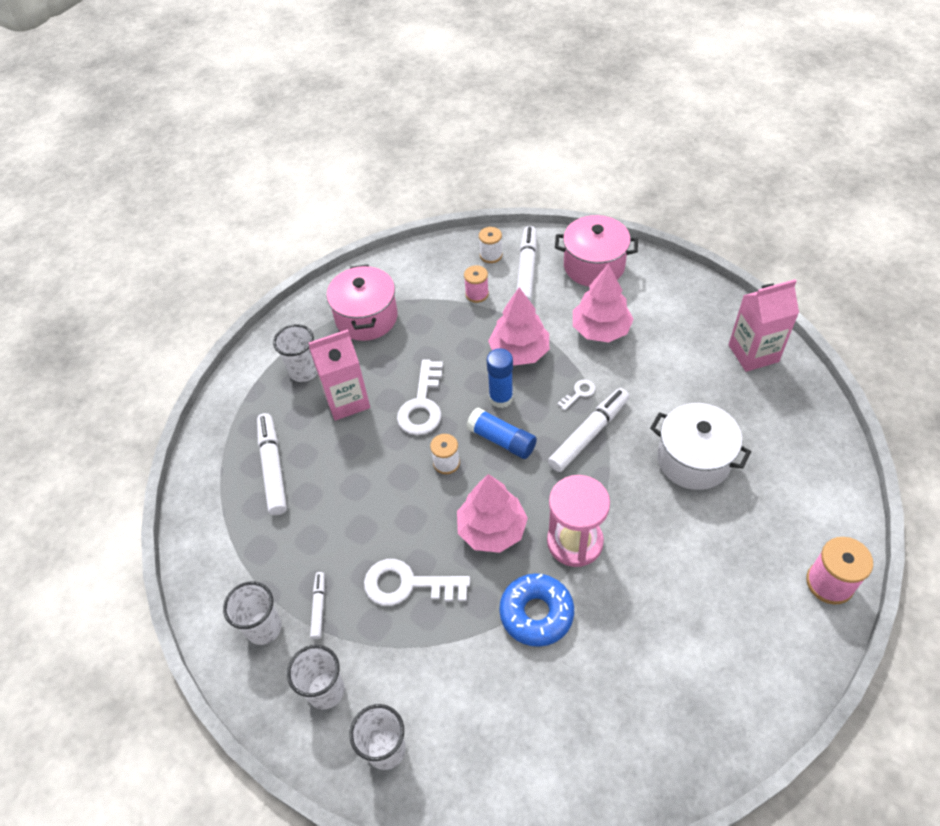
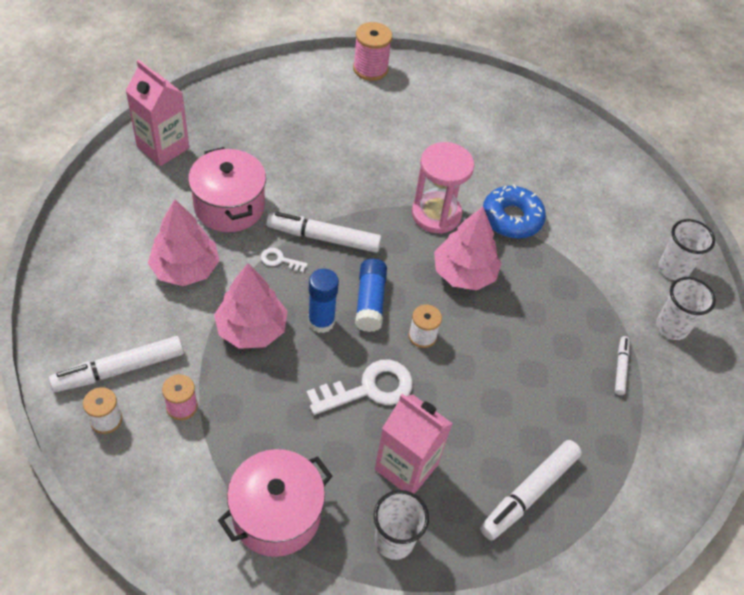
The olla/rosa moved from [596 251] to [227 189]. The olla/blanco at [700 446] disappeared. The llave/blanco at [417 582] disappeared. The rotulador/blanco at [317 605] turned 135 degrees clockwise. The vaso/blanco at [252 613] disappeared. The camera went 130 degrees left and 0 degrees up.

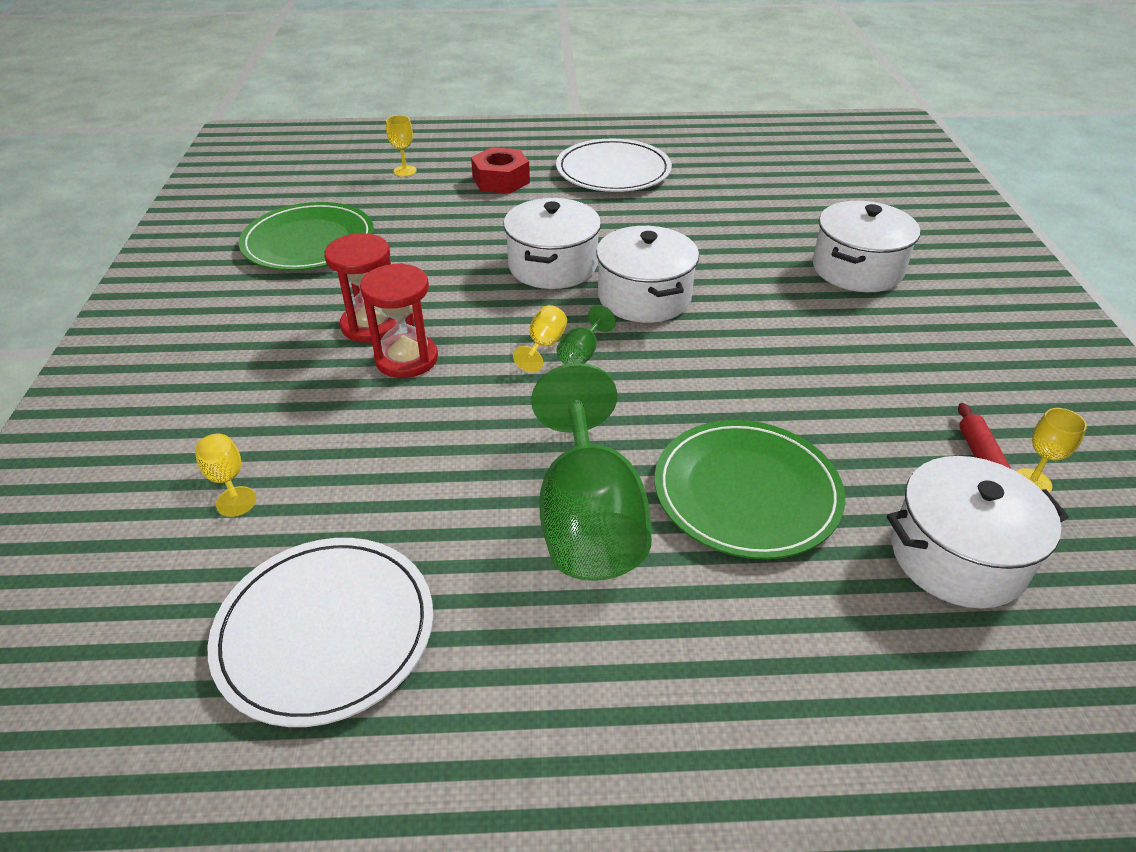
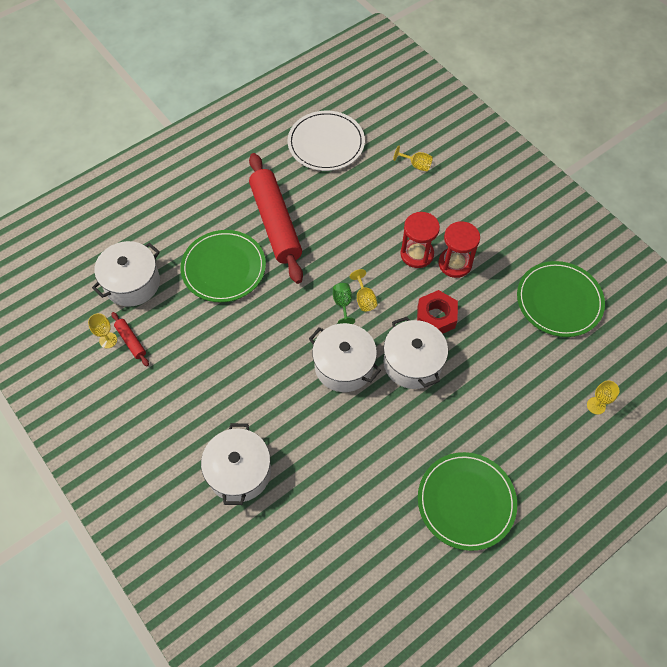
The plato/blanco at [614 165] became the plato/verde at [467 501]. The tuerca/rojo moved from [500 170] to [437 312]. The copa/verde at [591 472] was replaced by the rodillo/rojo at [276 218]. The camera went 145 degrees right and 20 degrees up.

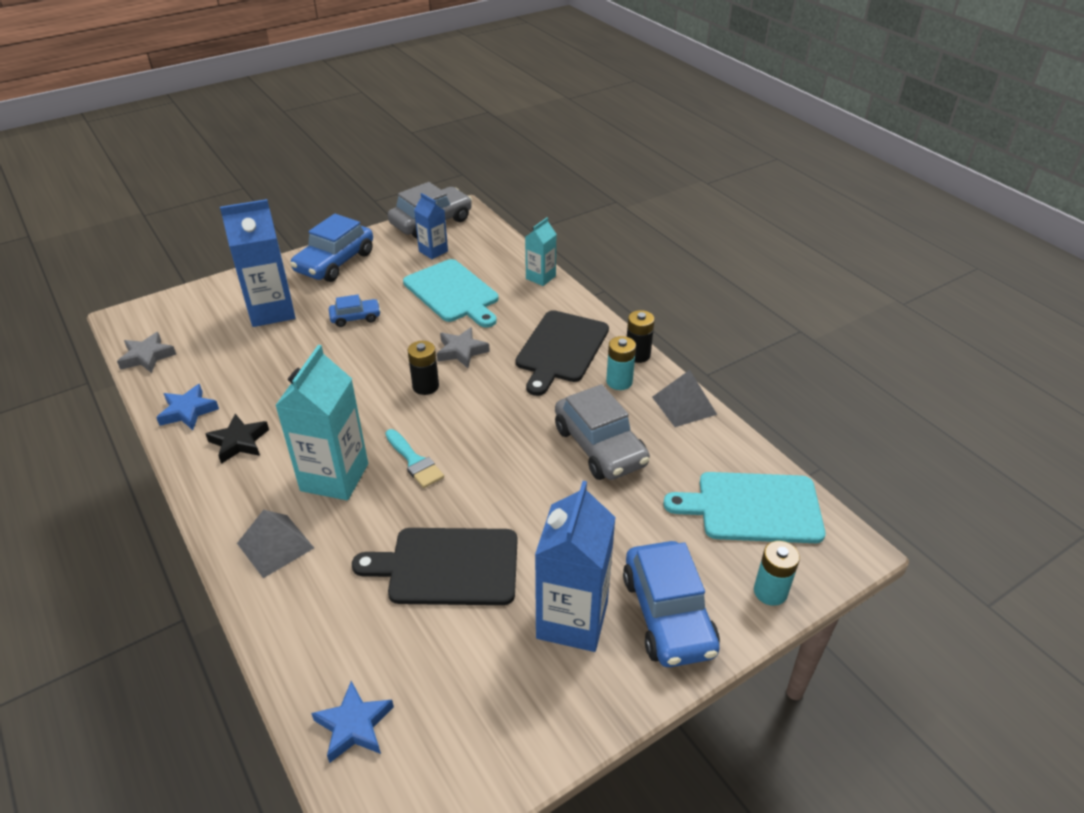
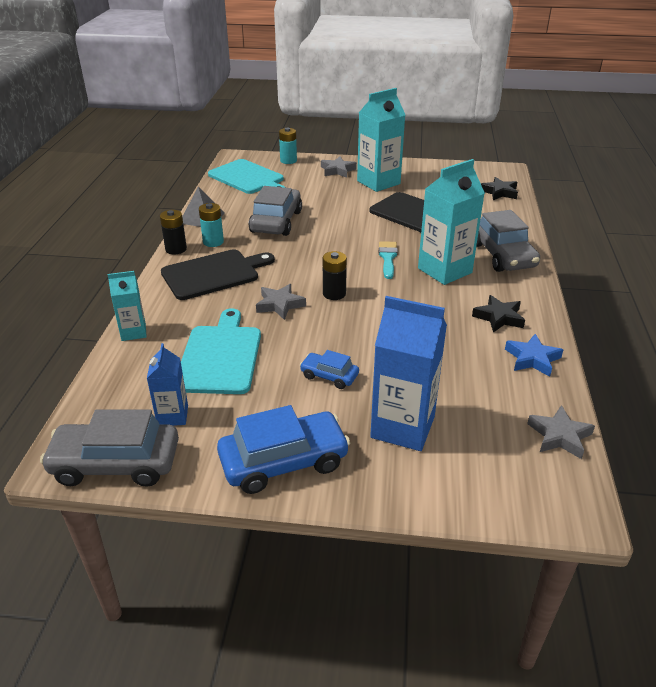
The cartón de leche/azul at [575 566] became the cartón de leche/turquesa at [381 140]. The pirámide/gris at [275 544] was replaced by the coche/gris at [508 241]. The coche/azul at [671 604] was replaced by the estrella/gris at [339 167]. The estrella/azul at [352 722] became the estrella/negro at [499 188]. The camera went 140 degrees left and 5 degrees down.

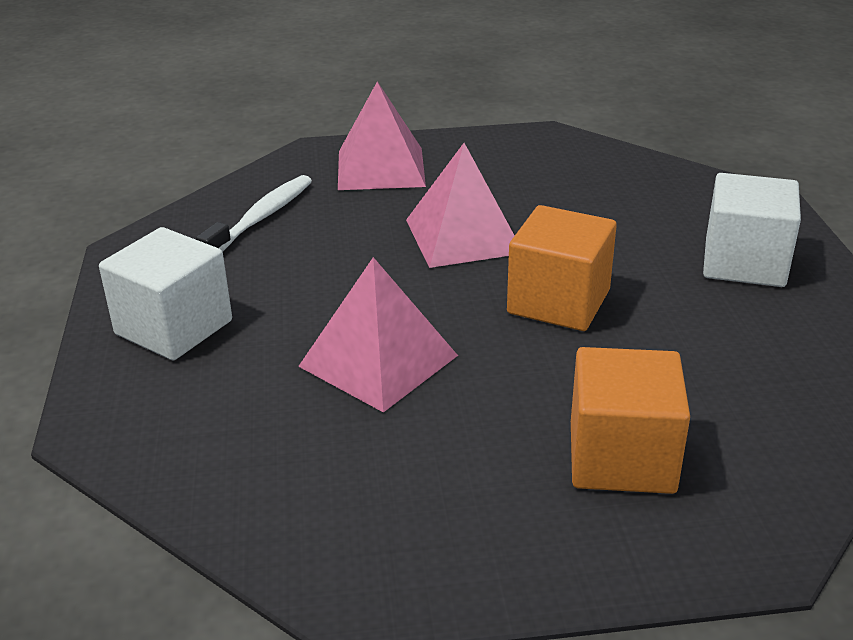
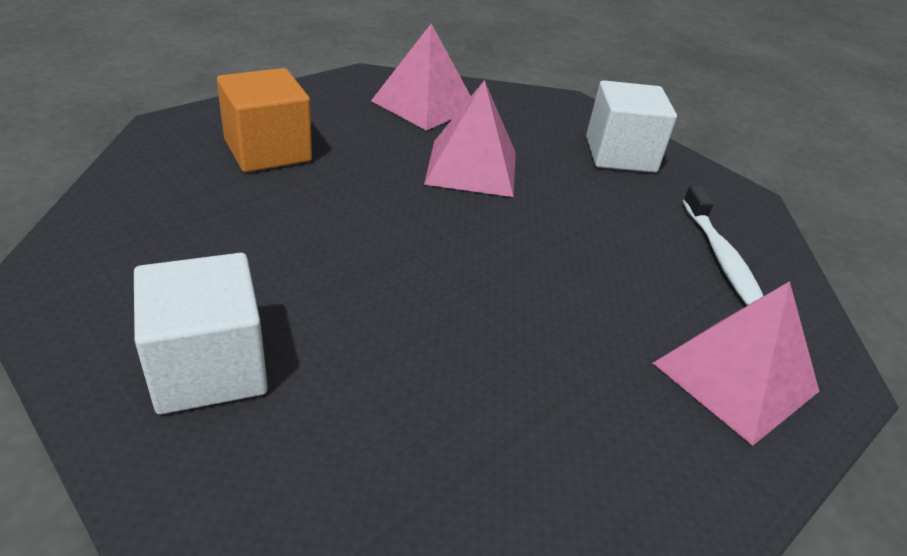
The pirámide/rosa moved from [460 205] to [421 77]. The cubo/naranja at [562 268] disappeared. The camera went 140 degrees right and 5 degrees up.

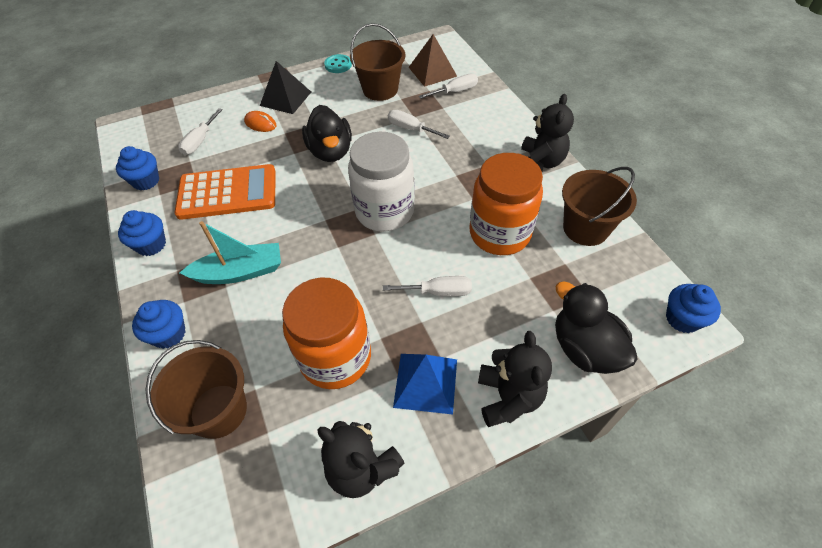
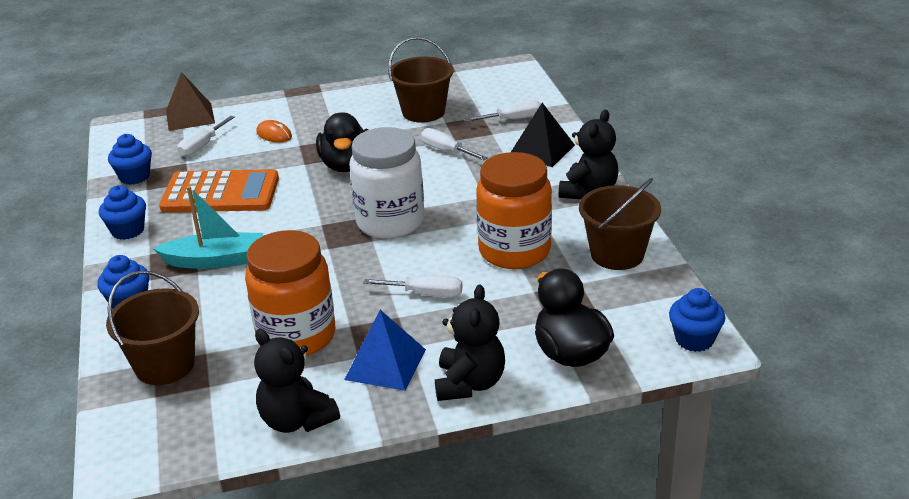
The pirámide/marrón moved from [433 60] to [190 101]. The botón/turquesa at [338 63] disappeared. The pirámide/negro moved from [285 87] to [543 135]. The camera went 10 degrees right and 20 degrees down.

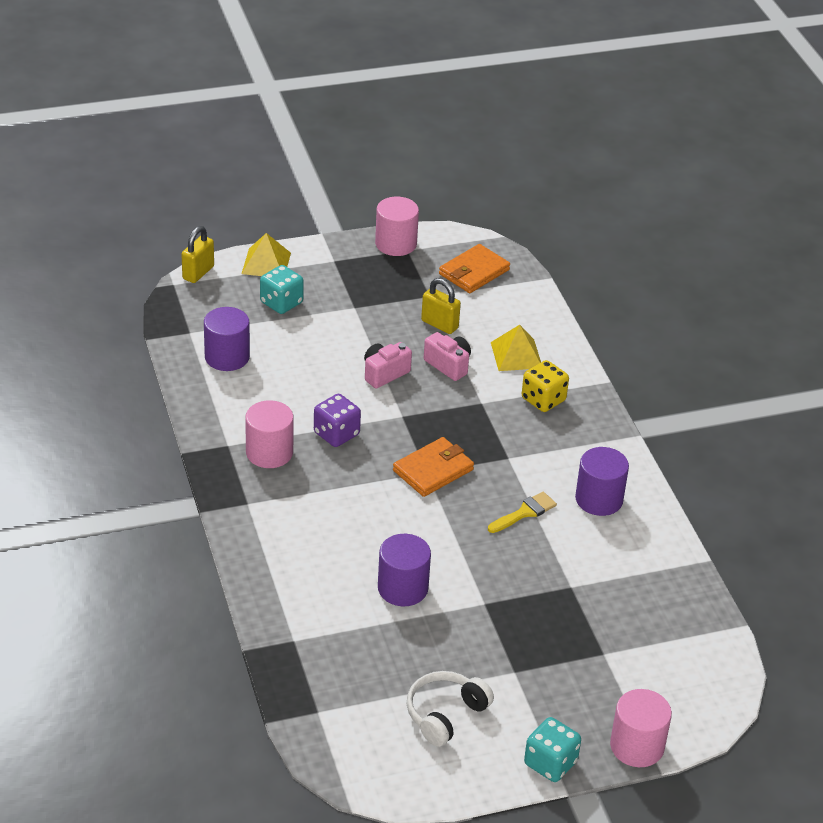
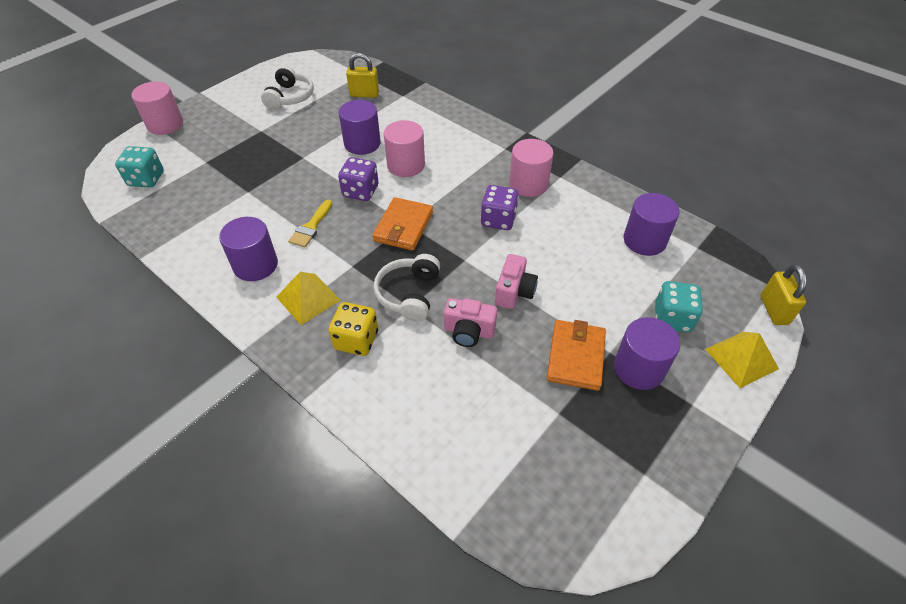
The cilindro/rosa moved from [397 226] to [404 148]. The cartera/naranja moved from [474 268] to [576 355]. The candado/amarillo moved from [441 306] to [362 75]. The pirámide/amarillo moved from [516 348] to [308 298]. The dado/turquesa moved from [552 749] to [139 167]. The dado/morado at [358 179] appeared. The auriculares/blanco at [407 288] appeared. The cilindro/morado at [647 353] appeared. The camera went 150 degrees right and 10 degrees up.

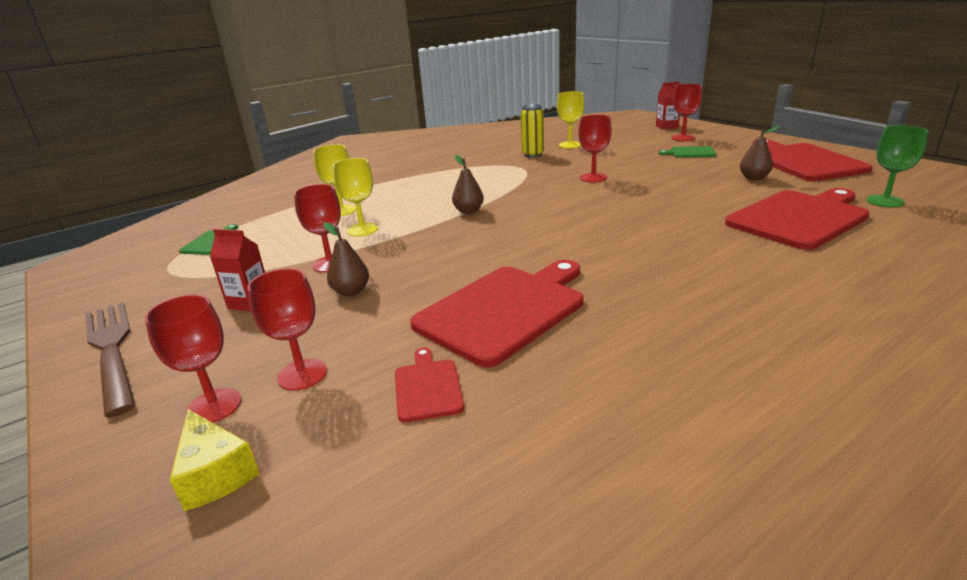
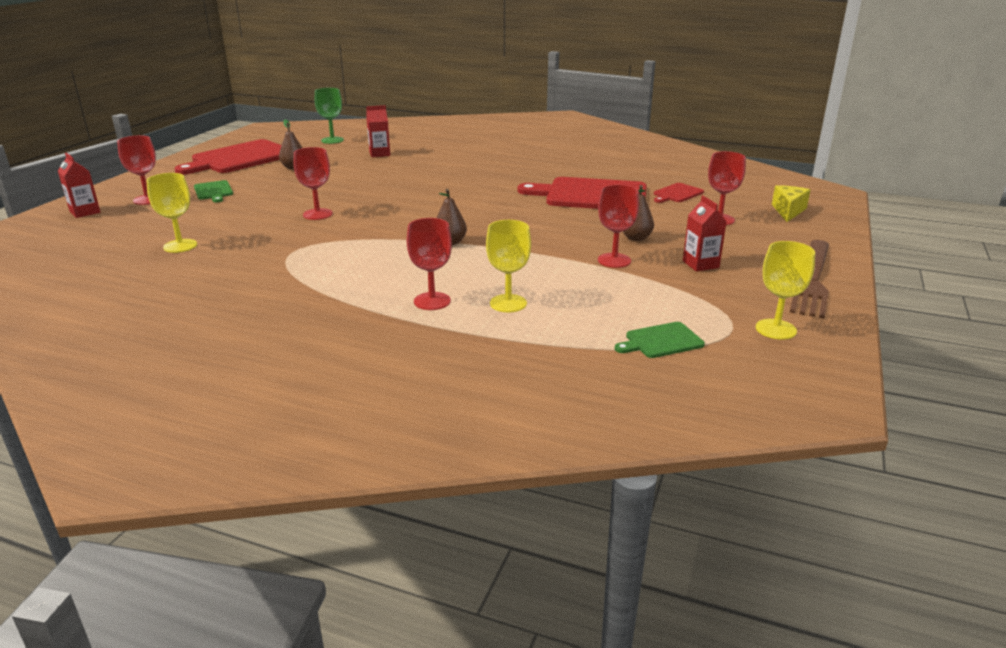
The lata/amarillo at [532 130] disappeared. The copa/amarillo moved from [355 197] to [785 290]. The tabla de cortar/rojo at [797 219] was replaced by the cartón de leche/rojo at [378 131]. The copa/rojo moved from [193 358] to [429 264]. The camera went 125 degrees left and 0 degrees up.

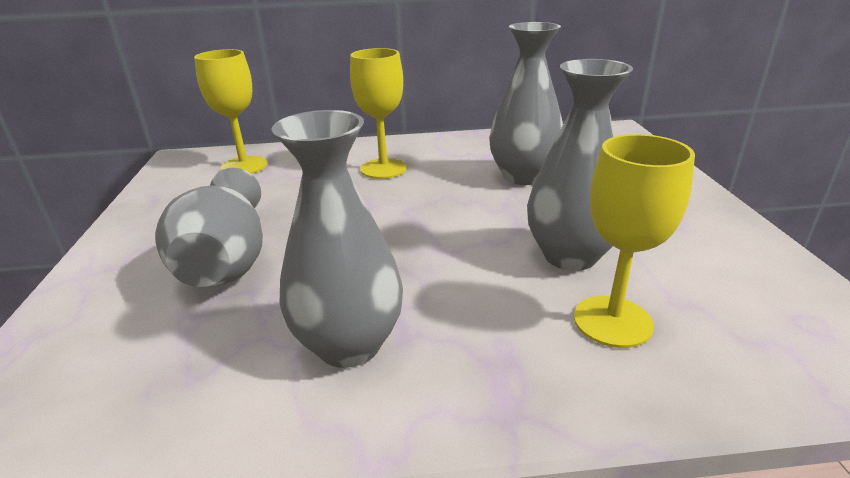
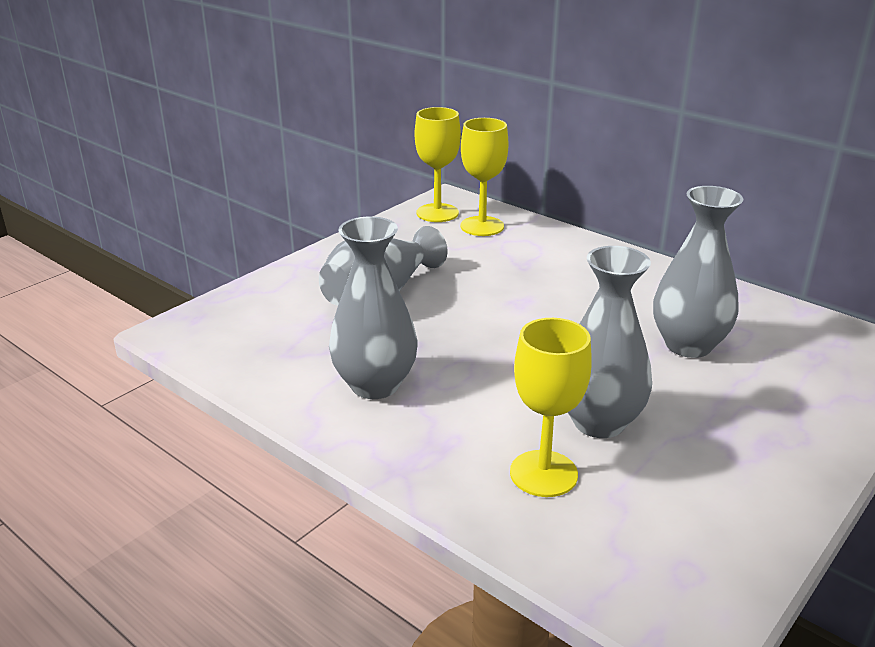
The copa/amarillo moved from [378 113] to [438 164]. The camera went 45 degrees right and 0 degrees up.

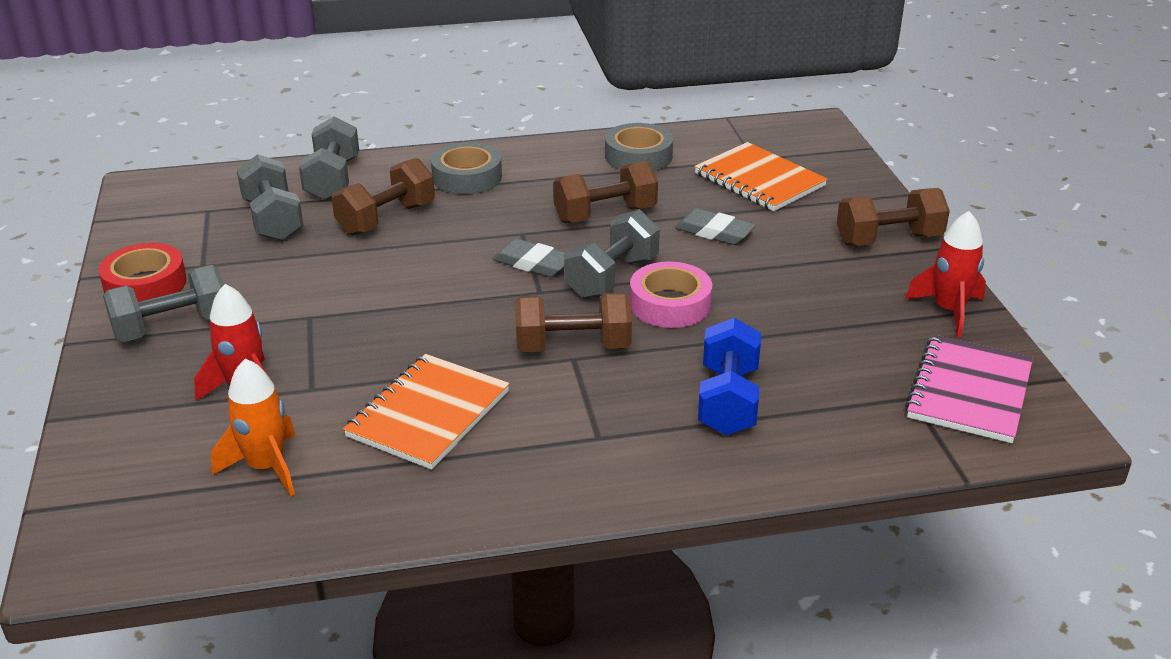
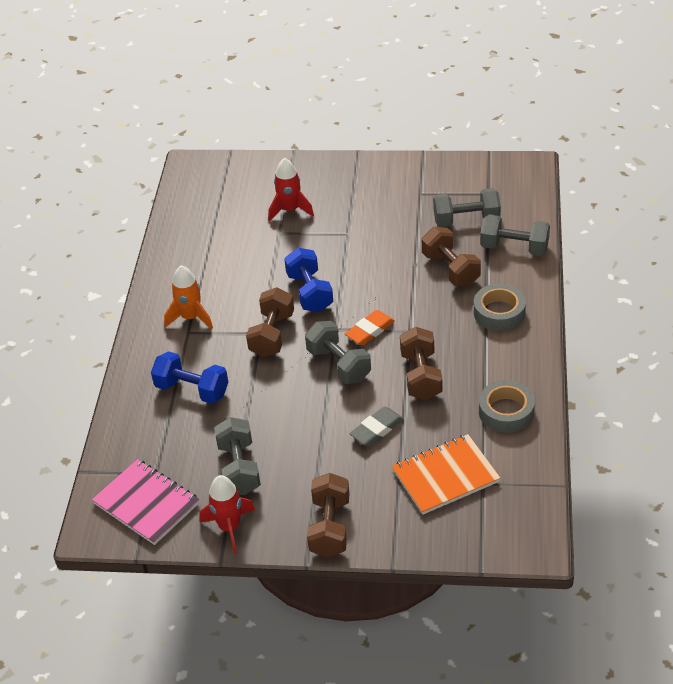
The goma de borrar/gris at [529 258] became the goma de borrar/naranja at [370 327]. The cinta adhesiva/rojo at [143 272] disappeared. The cinta adhesiva/rosa at [671 294] disappeared. The mancuerna/gris moved from [163 303] to [237 456]. The cuaderno/naranja at [426 412] disappeared. The cohete/naranja moved from [253 427] to [188 297]. The mancuerna/azul at [308 280] appeared. The camera went 110 degrees right and 10 degrees up.

